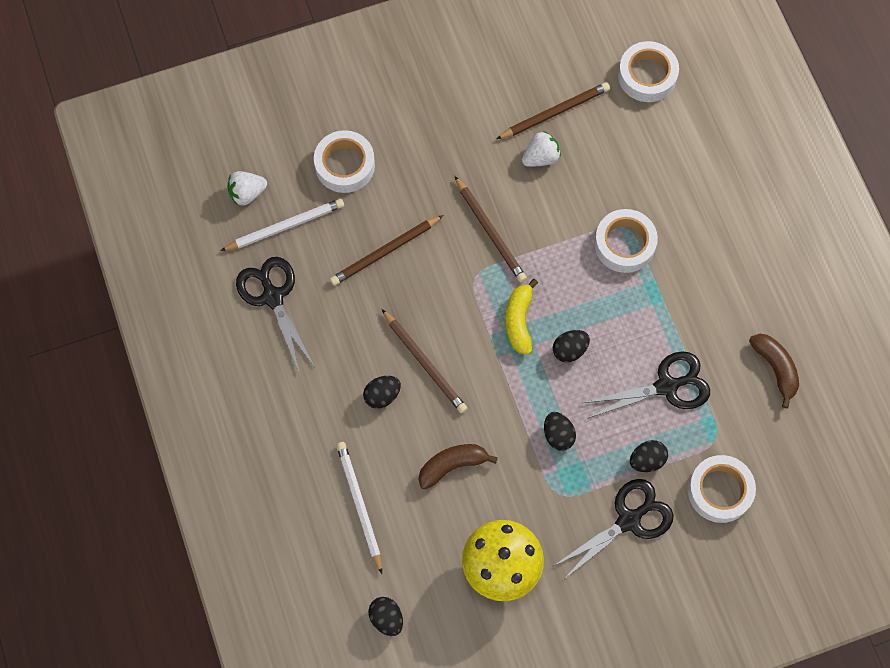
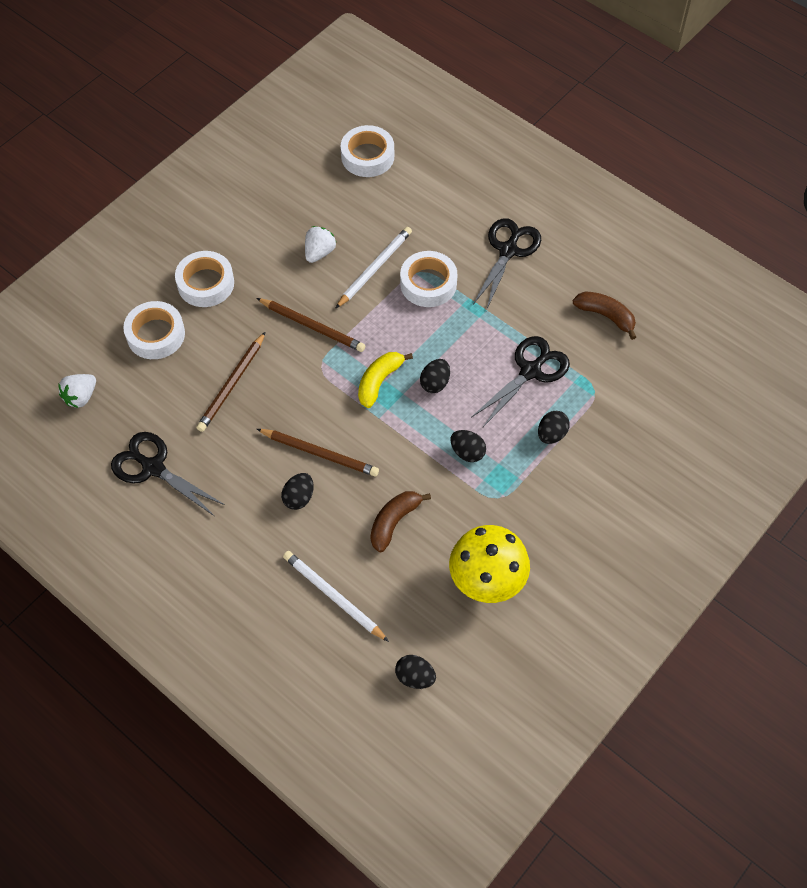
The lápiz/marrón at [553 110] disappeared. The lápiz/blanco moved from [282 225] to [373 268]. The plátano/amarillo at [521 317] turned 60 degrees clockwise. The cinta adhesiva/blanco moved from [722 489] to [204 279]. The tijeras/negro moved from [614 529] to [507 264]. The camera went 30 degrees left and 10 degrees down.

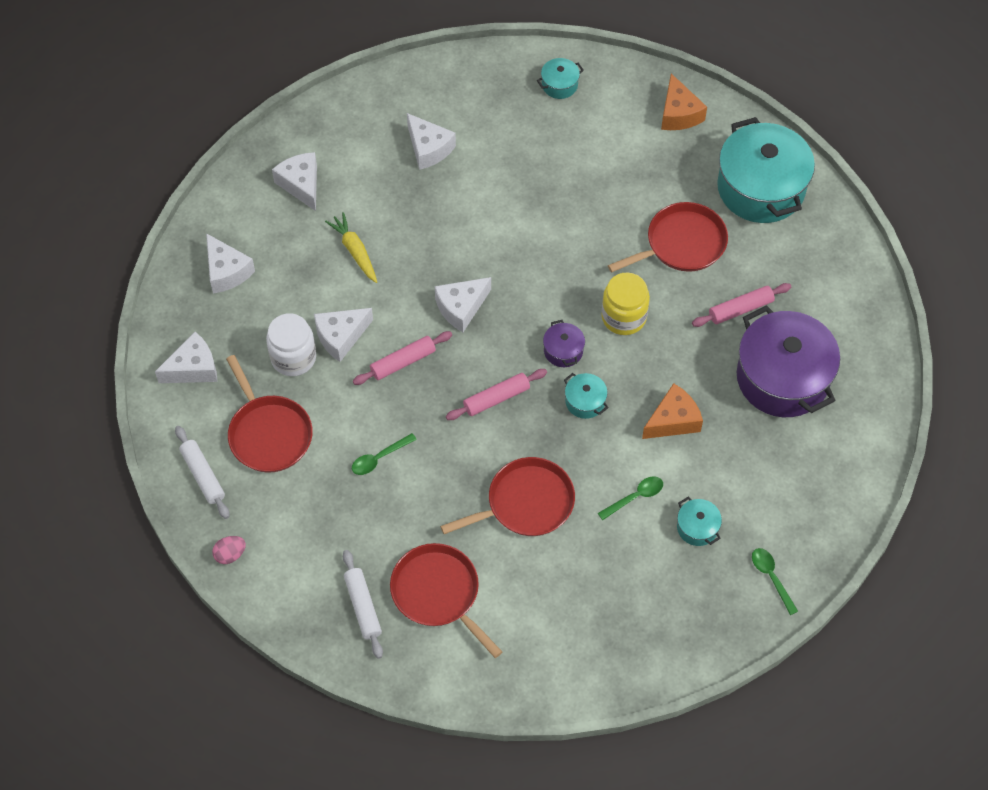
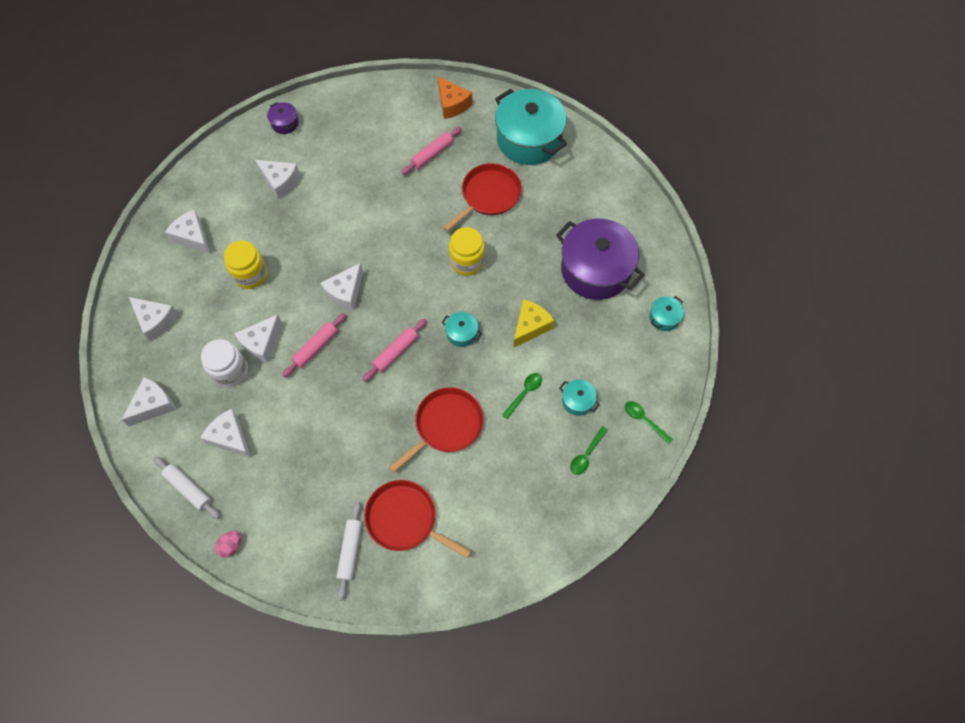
The olla/turquesa moved from [560 78] to [666 313]. The zanahoria/amarillo at [351 247] was replaced by the tarro/amarillo at [245 264]. The rodillo/rosa moved from [741 305] to [432 151]. The olla/morado moved from [564 343] to [283 118]. The sartén/rojo at [269 414] was replaced by the queso/blanco at [226 433]. The queso/naranja at [672 411] became the queso/amarillo at [534 323]. The cuchara/verde moved from [384 454] to [589 450]. The rodillo/blanco at [363 604] turned 45 degrees clockwise. The camera went 20 degrees left and 5 degrees up.

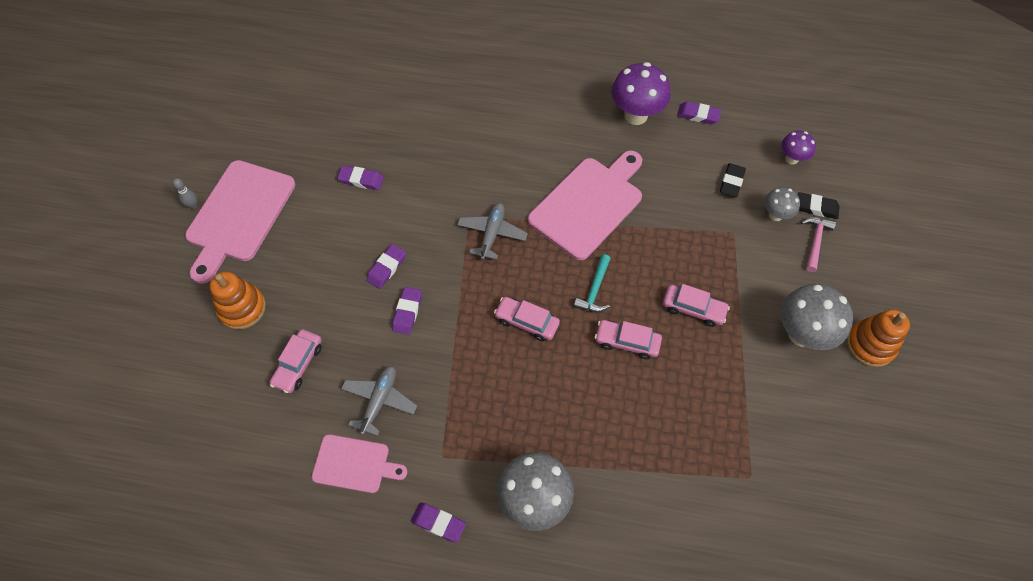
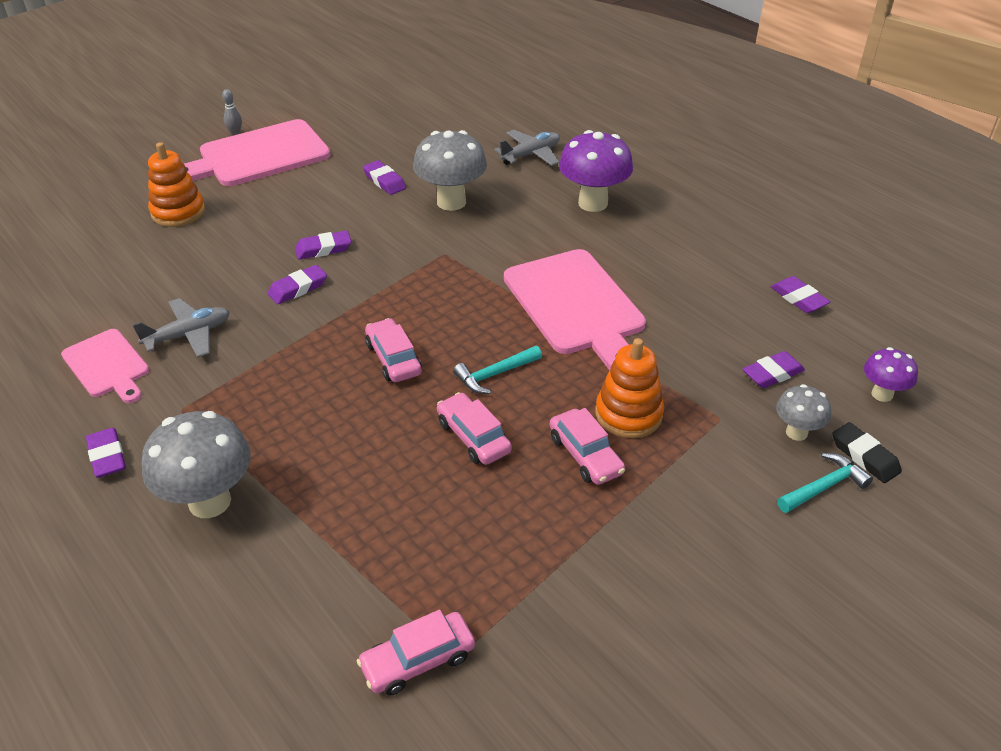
The seta/morado moved from [641 93] to [596 171]. The tabla de cortar/rosa at [585 205] turned 75 degrees clockwise. The goma de borrar/negro at [733 180] became the goma de borrar/morado at [774 369]. The avión/gris moved from [492 231] to [527 148]. The martillo/rosa at [818 244] became the martillo/turquesa at [825 483]. The seta/gris moved from [817 317] to [450 170]. The juguete apilable/naranja moved from [878 338] to [629 388]. The coche/rosa moved from [296 361] to [416 653]. The camera went 40 degrees right and 20 degrees down.

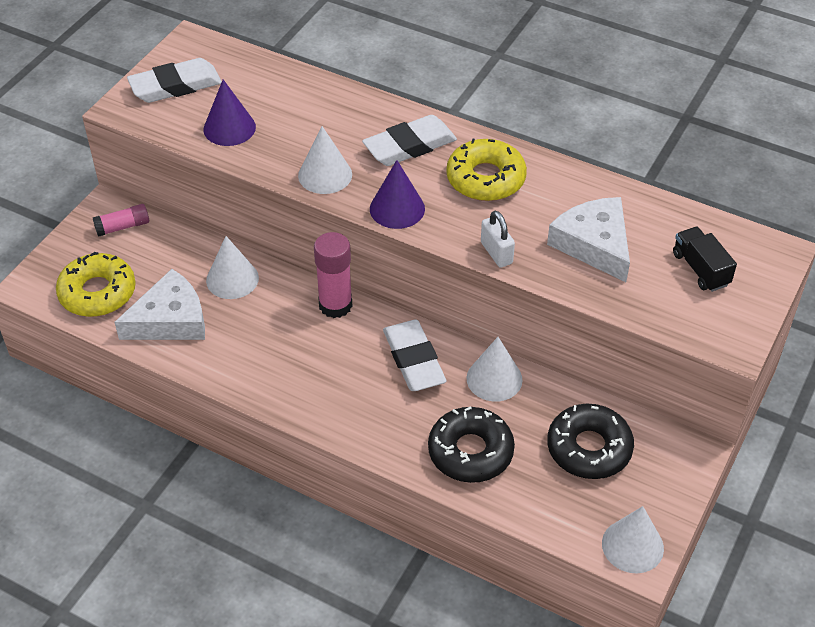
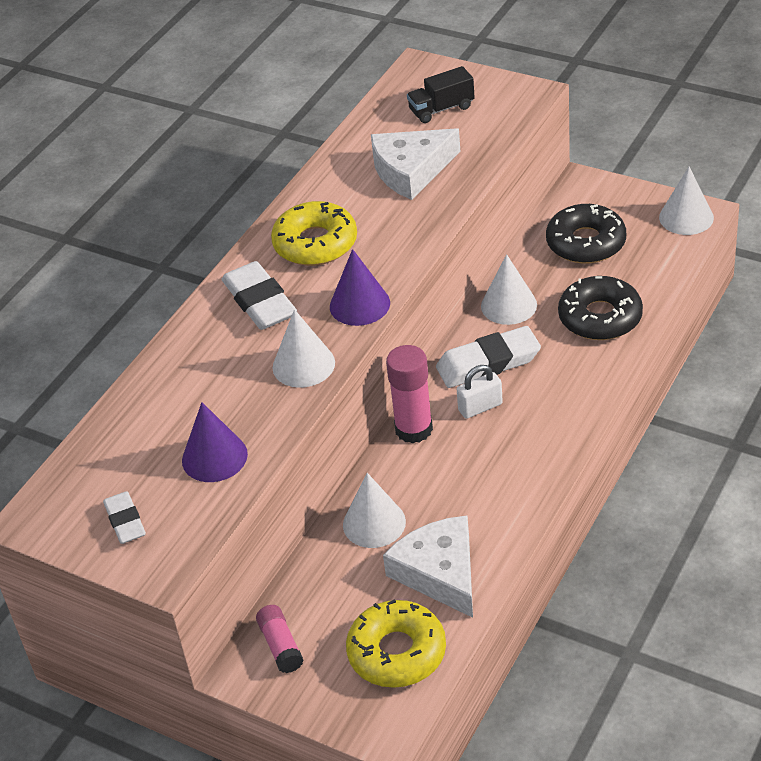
The goma de borrar/blanco at [174 80] changed to 0.60 times the size. The candado/blanco moved from [498 239] to [480 392]. The camera went 85 degrees left and 5 degrees down.

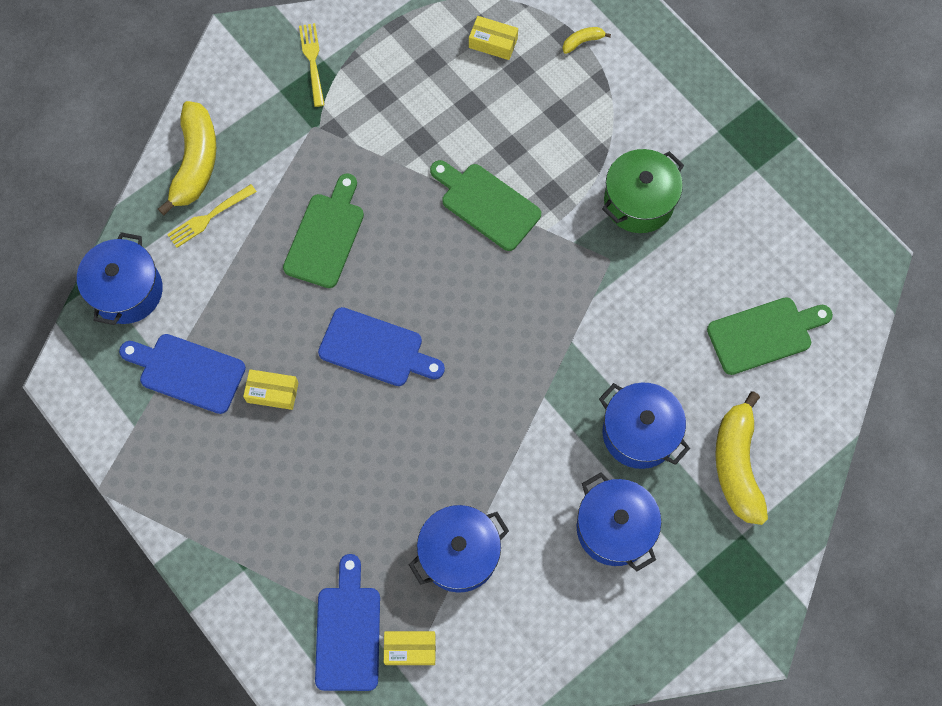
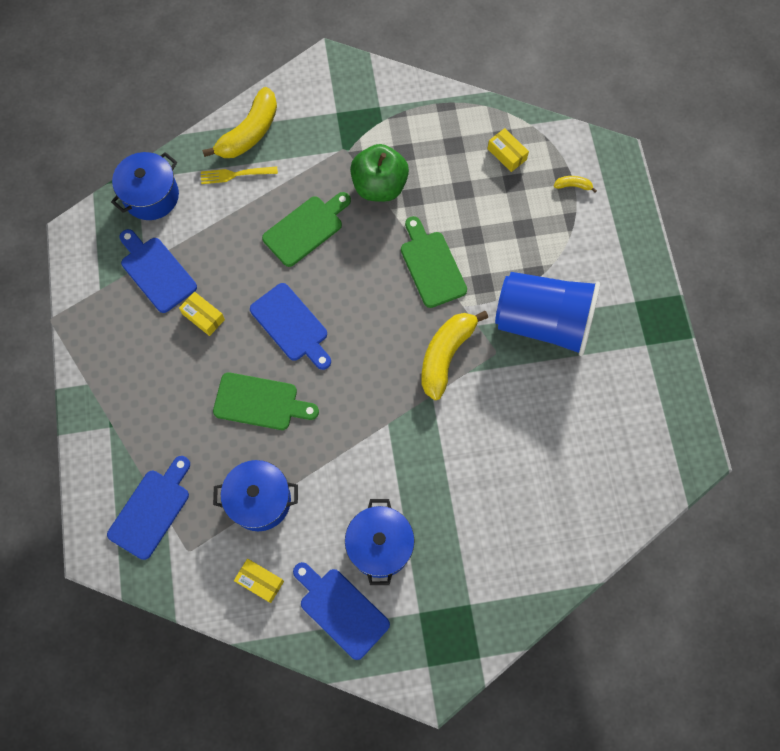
The tenedor/amarillo at [312 65] disappeared. The olla/verde at [643 191] was replaced by the vaso/azul at [547 314]. The tabla de cortar/verde moved from [770 336] to [266 401]. The olla/azul at [644 426] disappeared. The plátano/amarillo moved from [741 458] to [454 355]. The caja/amarillo moved from [410 648] to [259 581]. The manzana/verde at [379 173] appeared. The tabla de cortar/azul at [341 611] appeared. The camera went 30 degrees right and 0 degrees up.

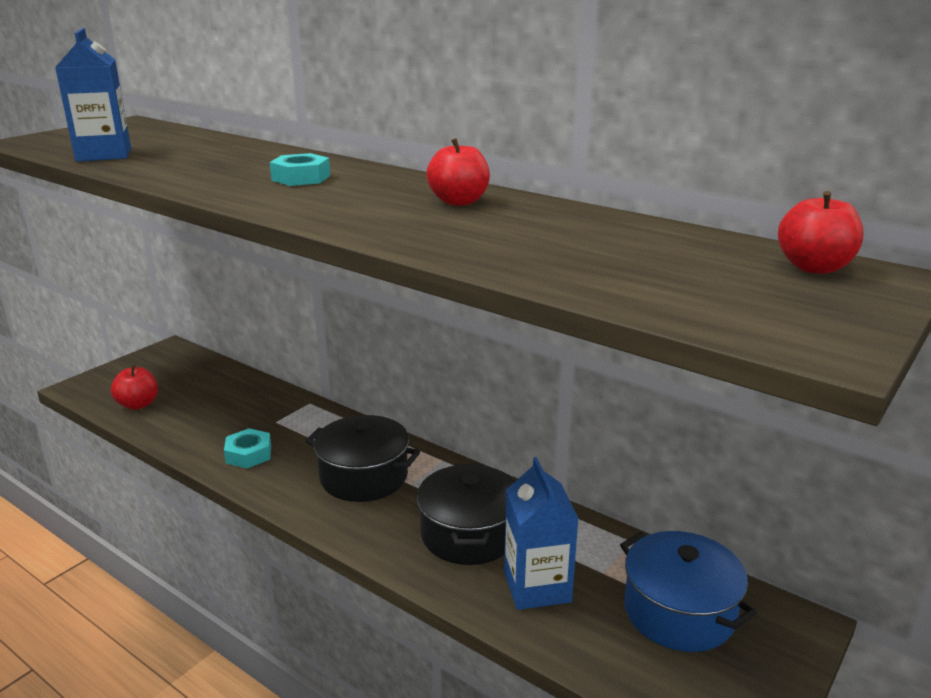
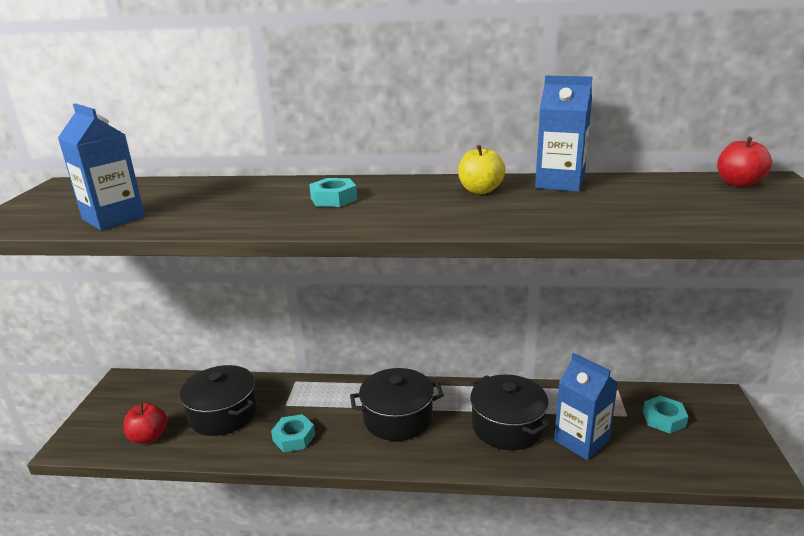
The manzana/rojo at [458 172] became the manzana/amarillo at [481 169]. The olla/azul at [688 591] was replaced by the tuerca/turquesa at [665 415]. The cartón de leche/azul at [563 134] appeared. The olla/negro at [218 400] appeared. The camera went 30 degrees left and 0 degrees up.

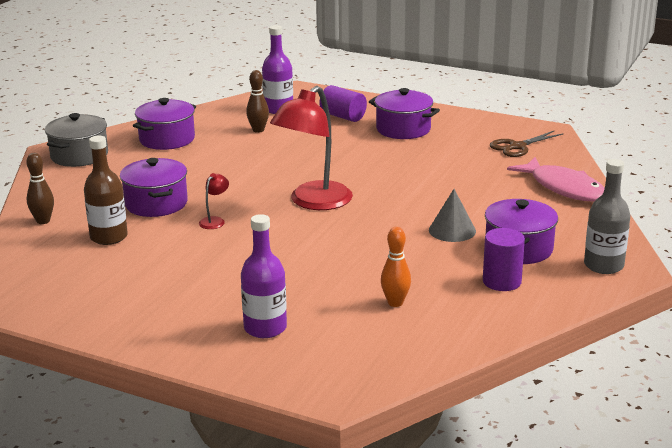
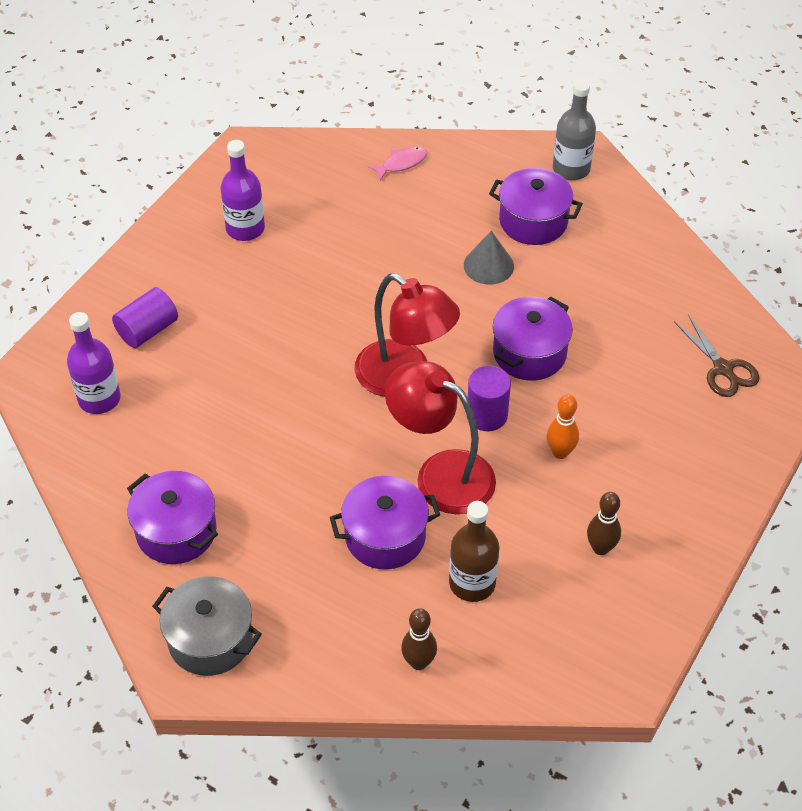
The bolo/marrón moved from [257 101] to [604 523]. The olla/morado moved from [404 113] to [533 339]. The tijeras/marrón moved from [527 143] to [716 356]. The pez/rosa at [556 179] changed to 0.52 times the size. The lámpara/rojo at [214 201] changed to 2.49 times the size. The botella/morado moved from [264 276] to [242 190]. The bolo/naranja moved from [396 267] to [563 426]. The cilindro/morado moved from [504 259] to [489 398]. The camera went 85 degrees left and 25 degrees up.

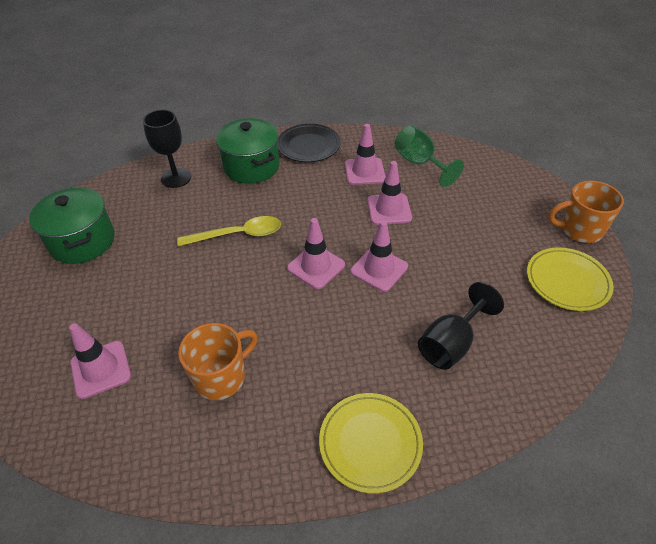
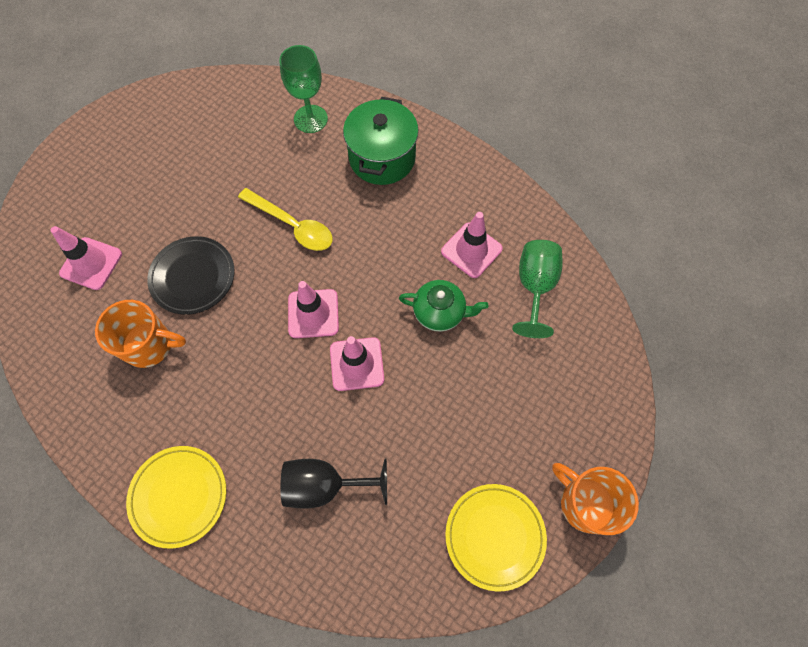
The copa/negro at [167 149] became the copa/verde at [303 89]. The plato/negro moved from [309 143] to [190 275]. The cono de tráfico/rosa at [389 193] was replaced by the tetera/verde at [444 306]. The olla/verde at [72 225] disappeared. The camera went 45 degrees right and 20 degrees up.

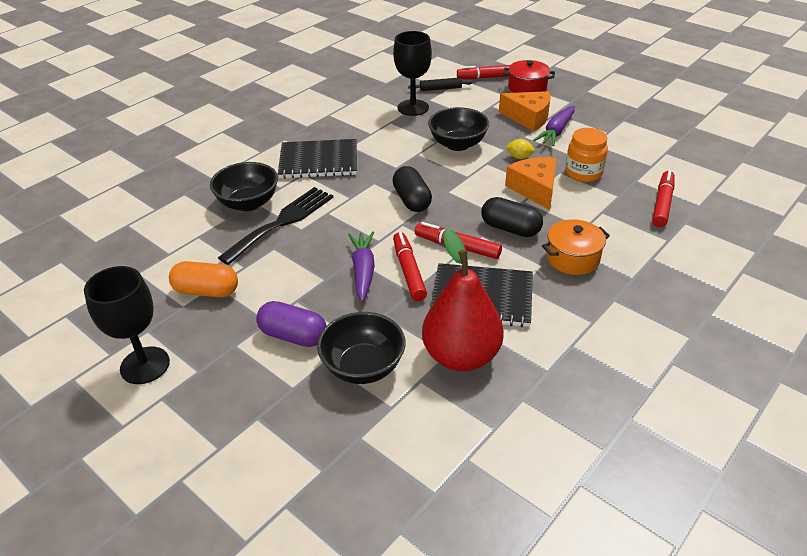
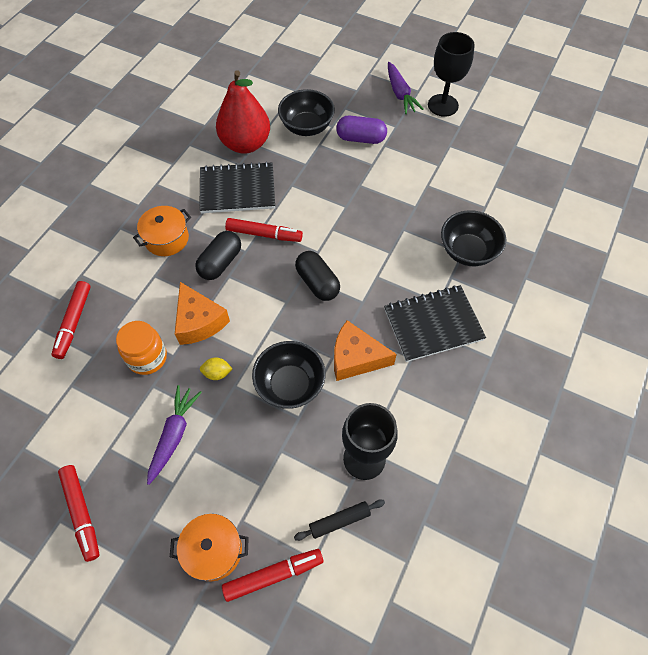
The olla/rojo at [529 76] became the olla/naranja at [209 547]. The queso/naranja moved from [525 111] to [365 350]. The tenedor/negro at [275 226] disappeared. The cápsula/negro at [512 217] turned 75 degrees counterclockwise. The zanahoria/morado moved from [361 267] to [406 88]. The rotulador/rojo moved from [410 266] to [79 513]. The cápsula/naranja at [203 279] disappeared. The camera went 165 degrees right and 20 degrees up.

